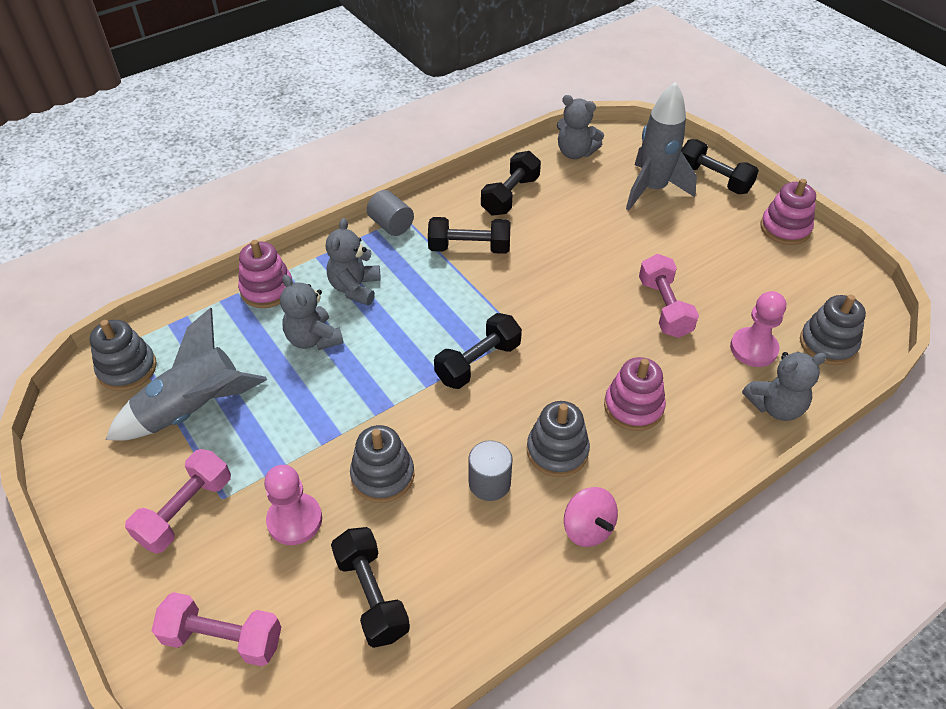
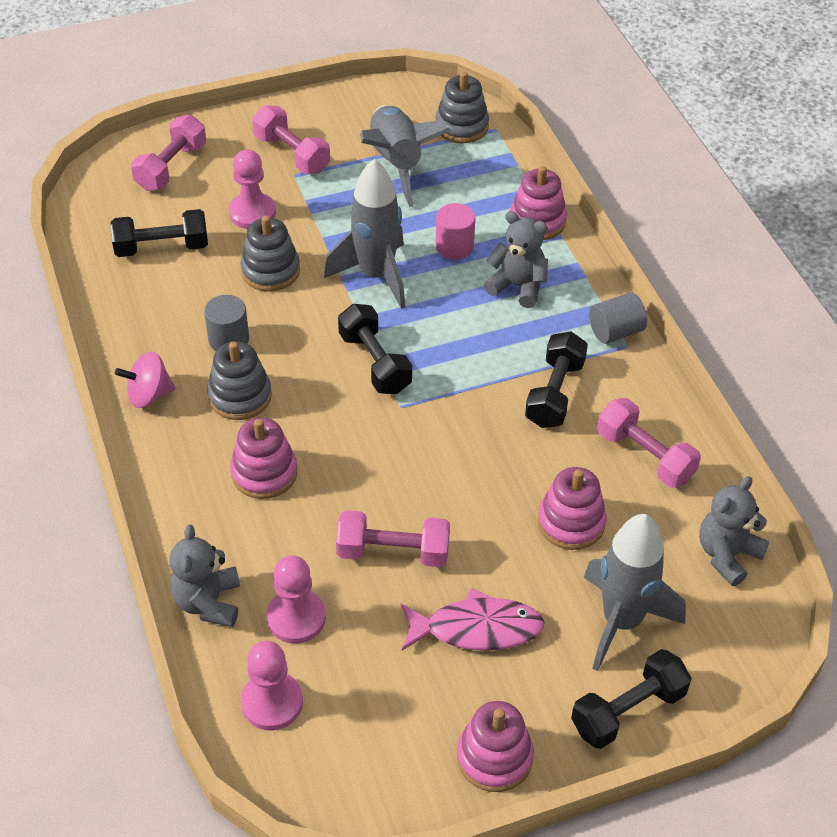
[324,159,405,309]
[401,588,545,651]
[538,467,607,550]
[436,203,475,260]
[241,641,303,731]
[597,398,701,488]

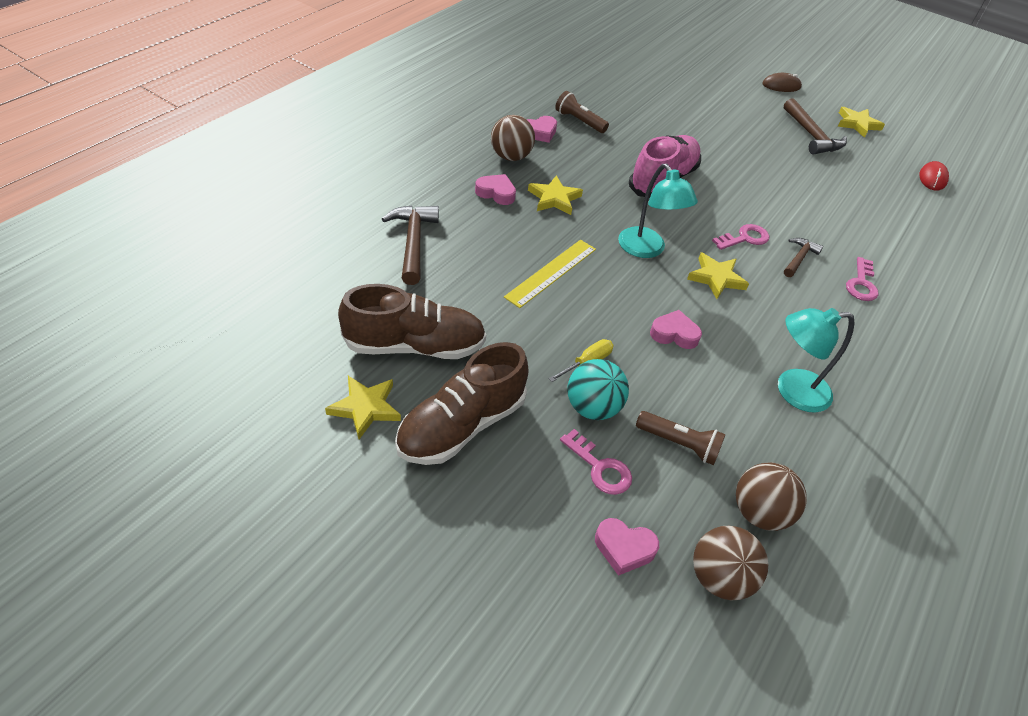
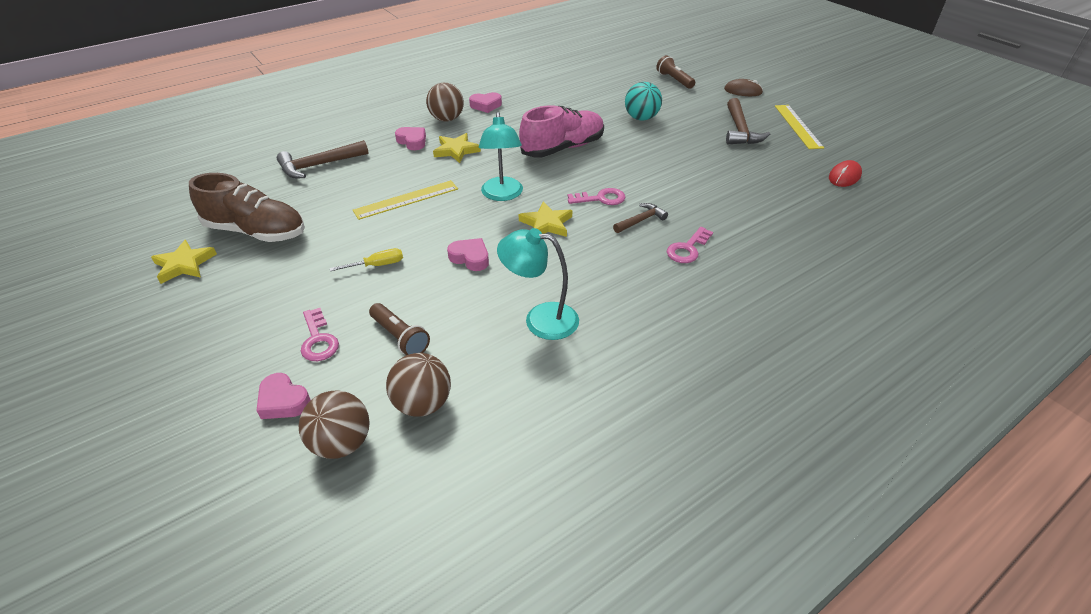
[395,342,529,465] (first image)
[656,55,695,89]
[625,82,662,121]
[775,105,824,149]
[277,140,368,178]

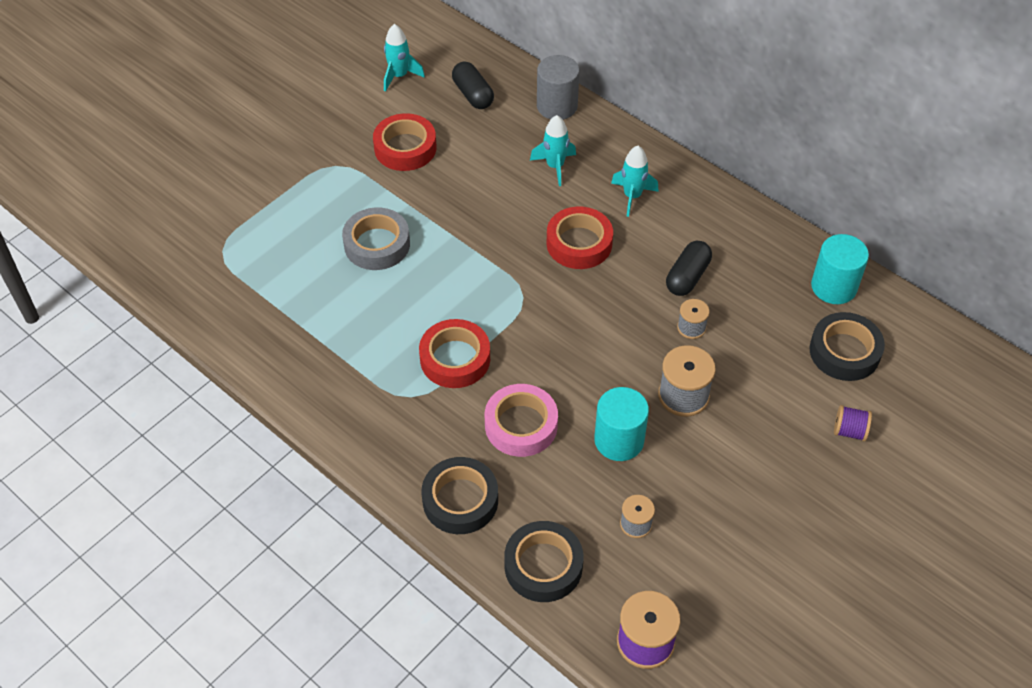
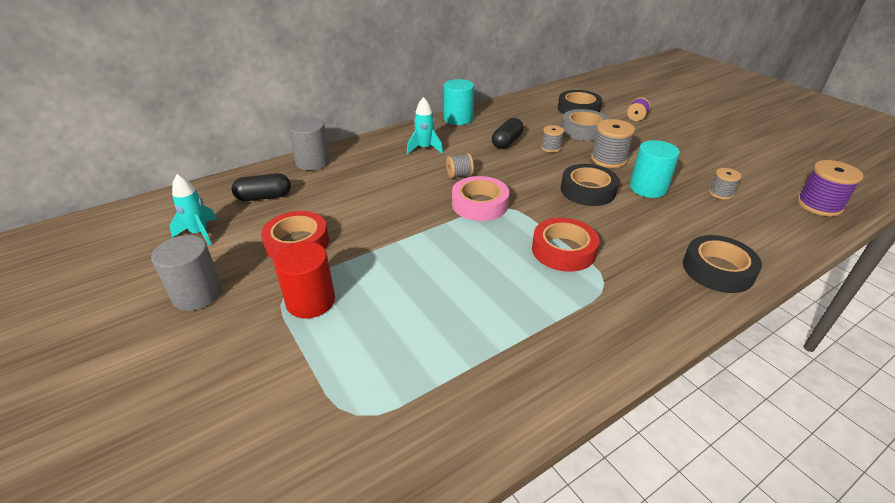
[530,115,576,186] (first image)
[151,235,222,311]
[274,242,335,318]
[561,109,609,141]
[452,176,509,221]
[560,164,619,206]
[444,79,474,125]
[446,153,474,178]
[492,118,524,149]

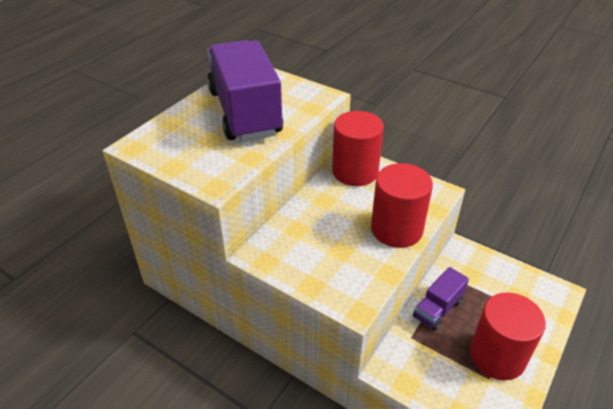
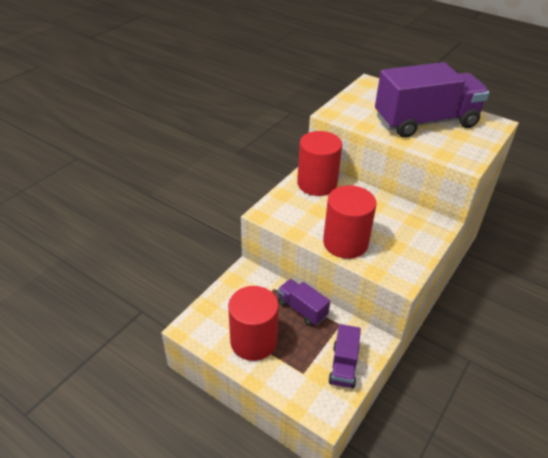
[328,324,361,388]
[297,131,342,196]

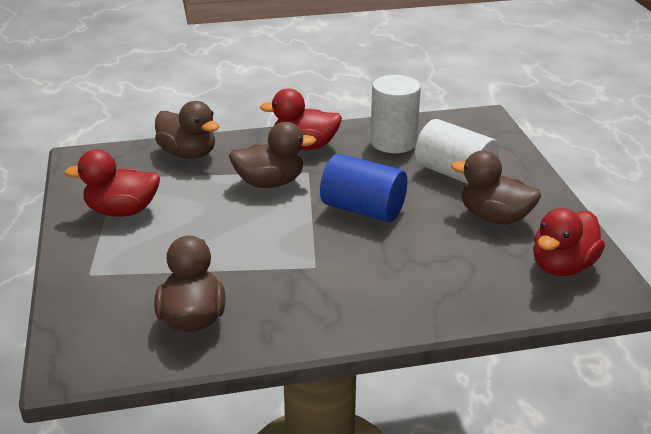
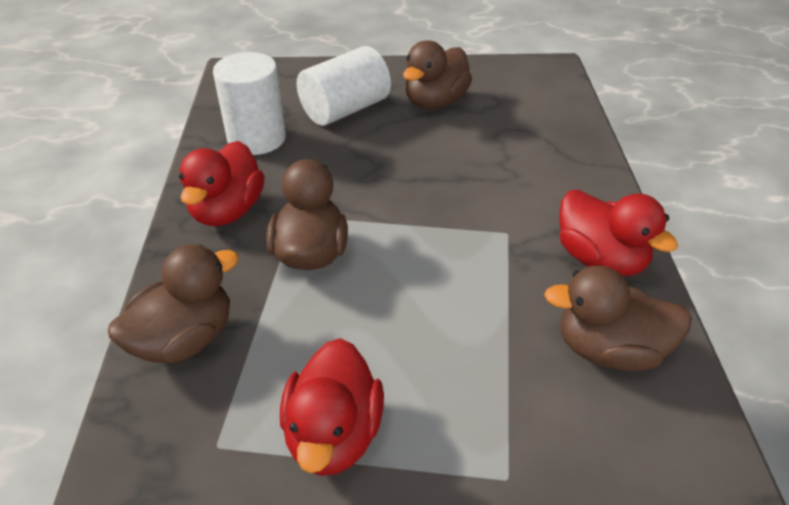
[320,154,407,222] (first image)
[559,190,678,276]

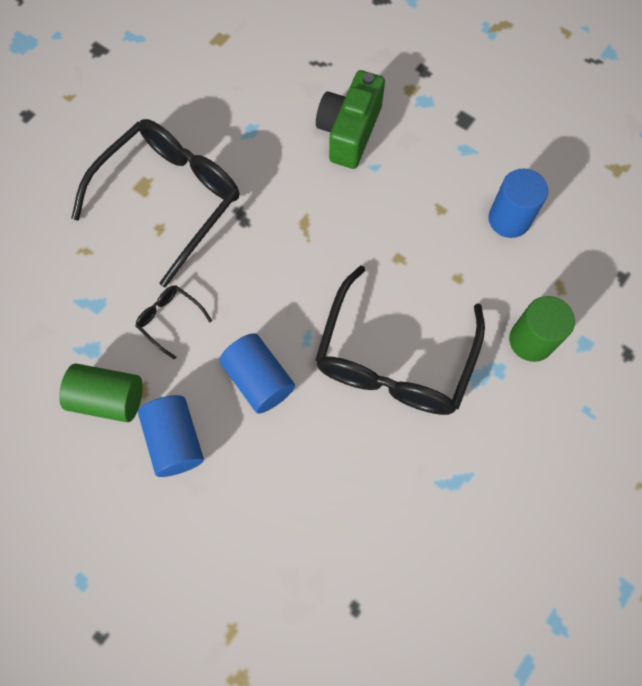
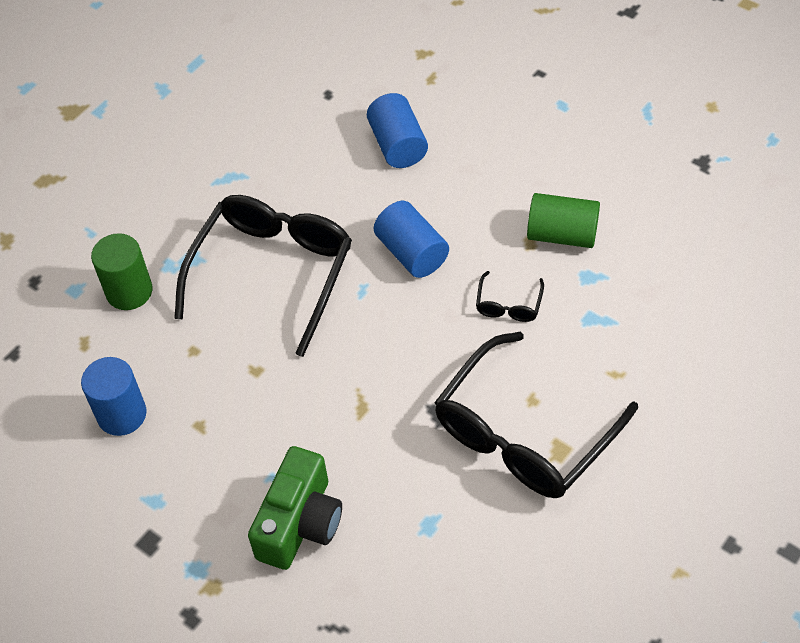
[367,93,428,168]
[476,271,544,322]

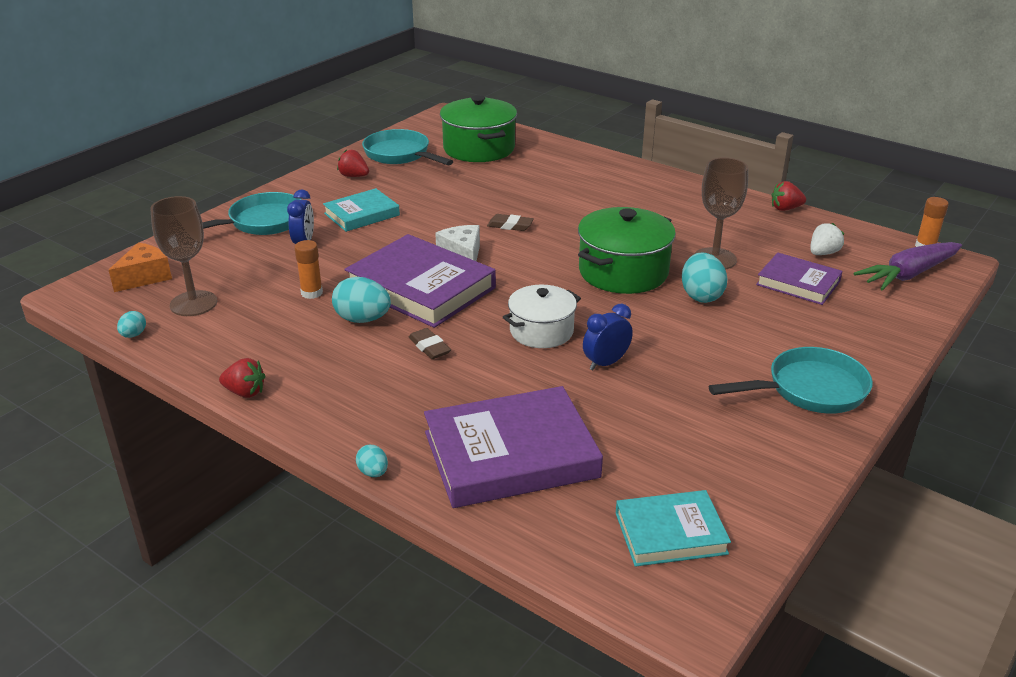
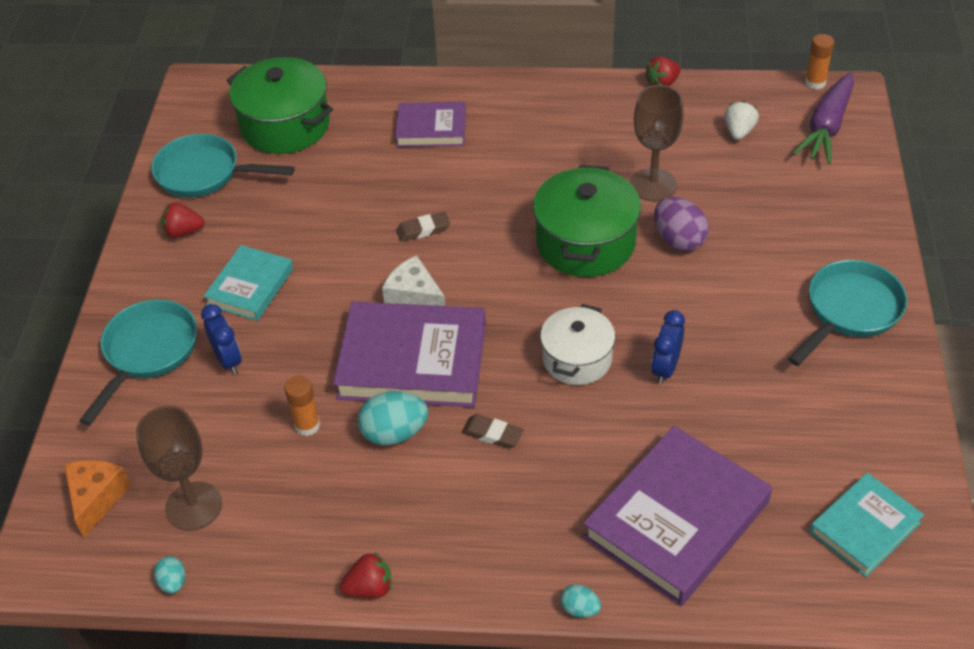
[395,102,466,147]
[654,197,709,251]

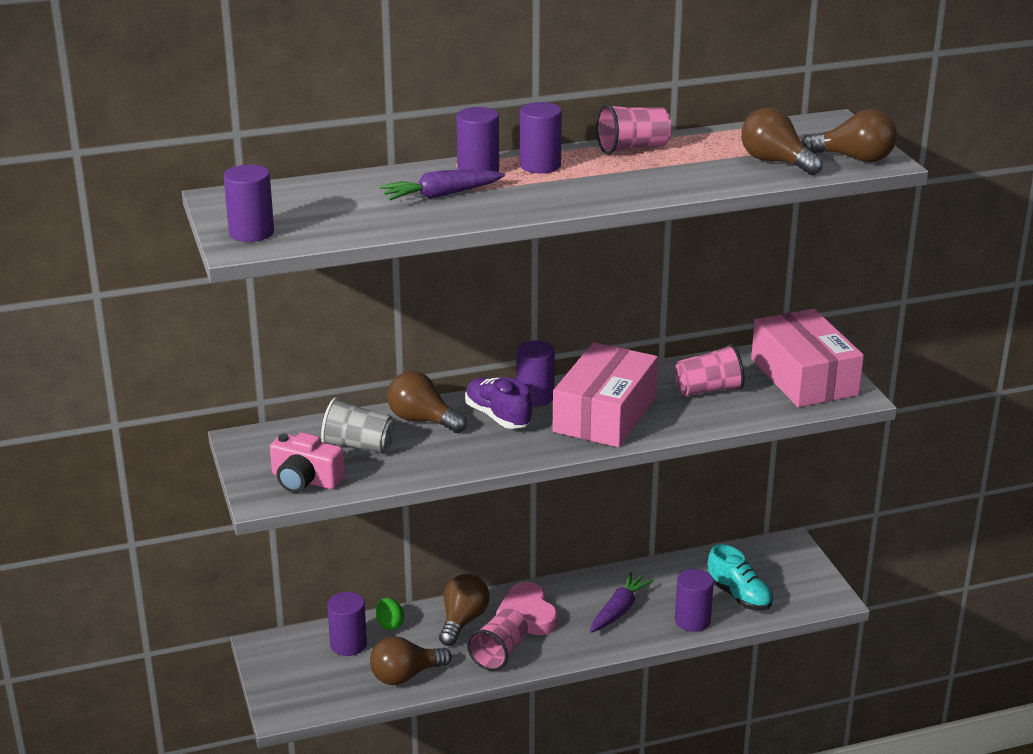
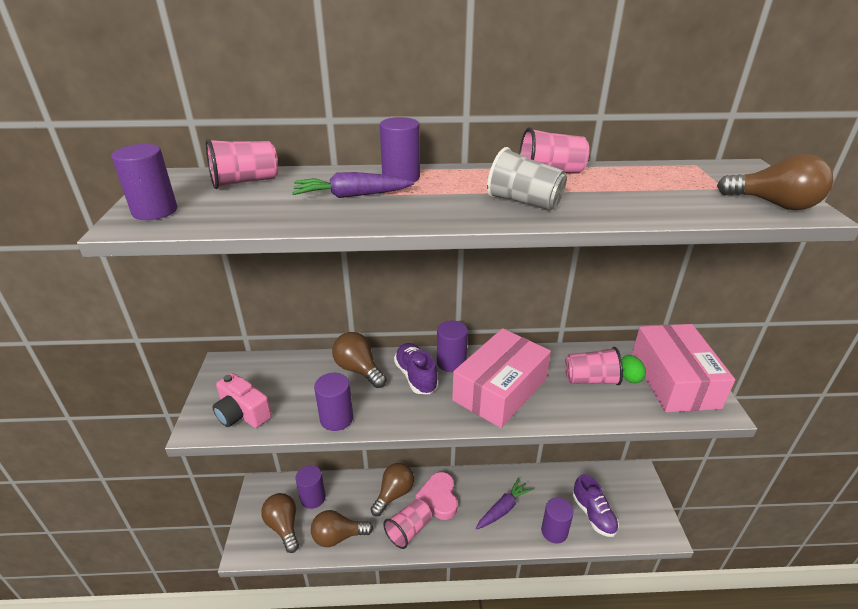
[206,138,278,189]
[487,147,567,211]
[622,355,646,383]
[314,373,353,431]
[261,493,299,553]
[573,474,619,537]

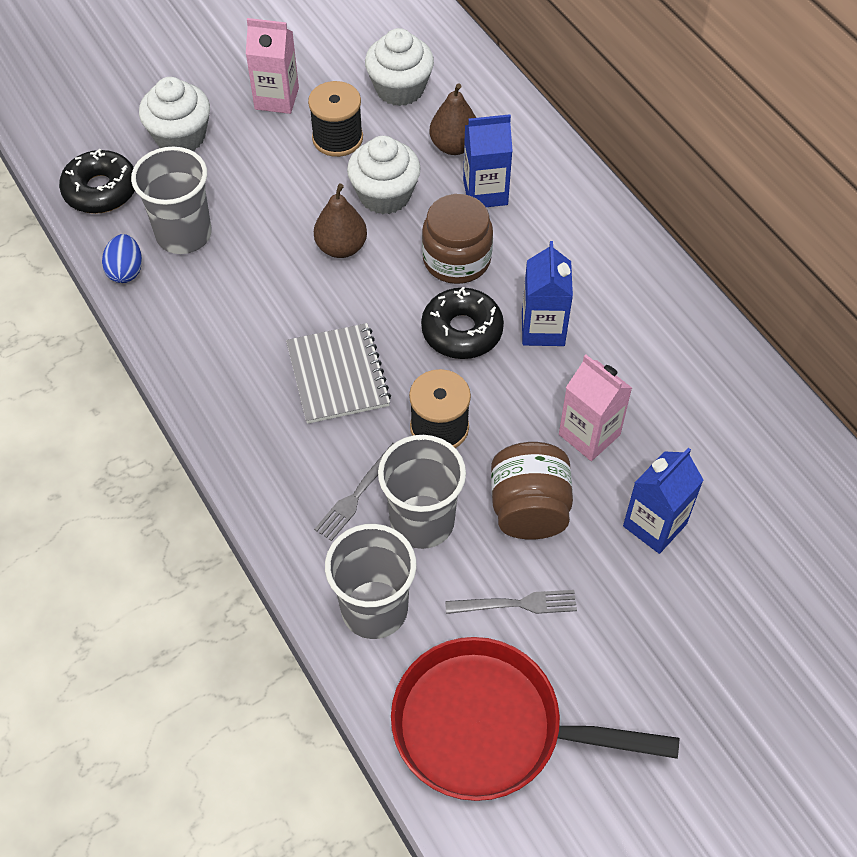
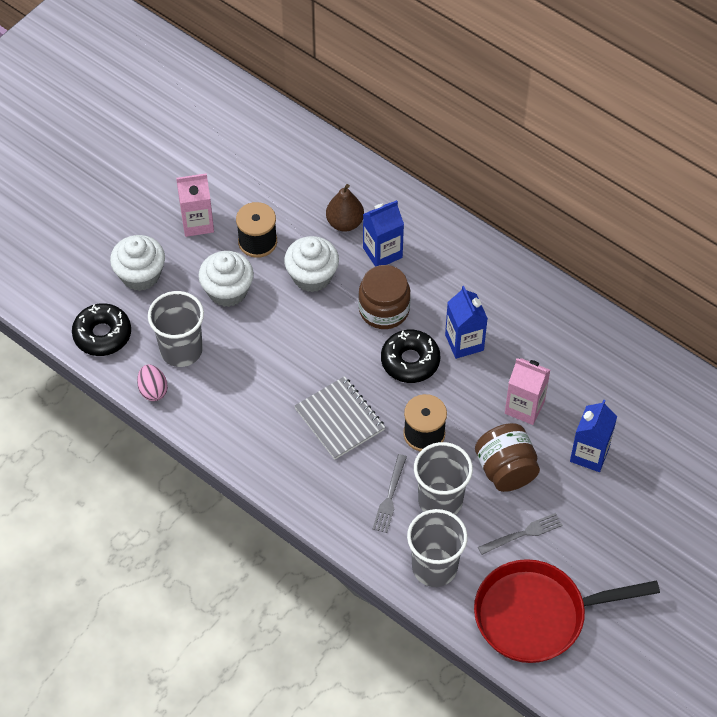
[314,183,367,258] (first image)
[198,251,254,307]
[137,365,168,401]

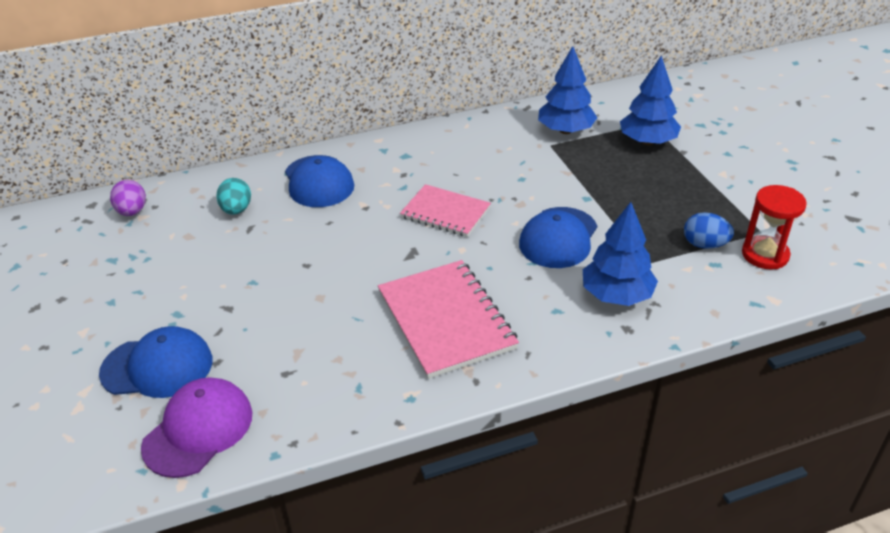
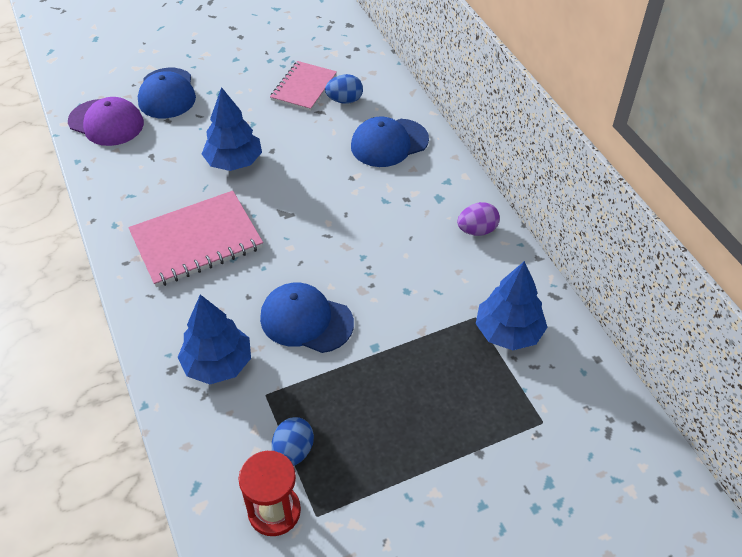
[457,202,500,236]
[270,61,337,111]
[202,87,262,171]
[325,74,363,104]

